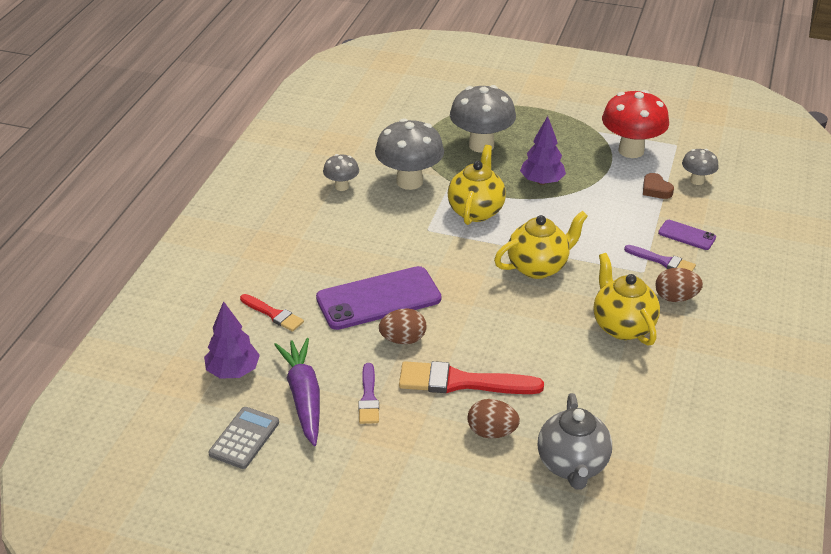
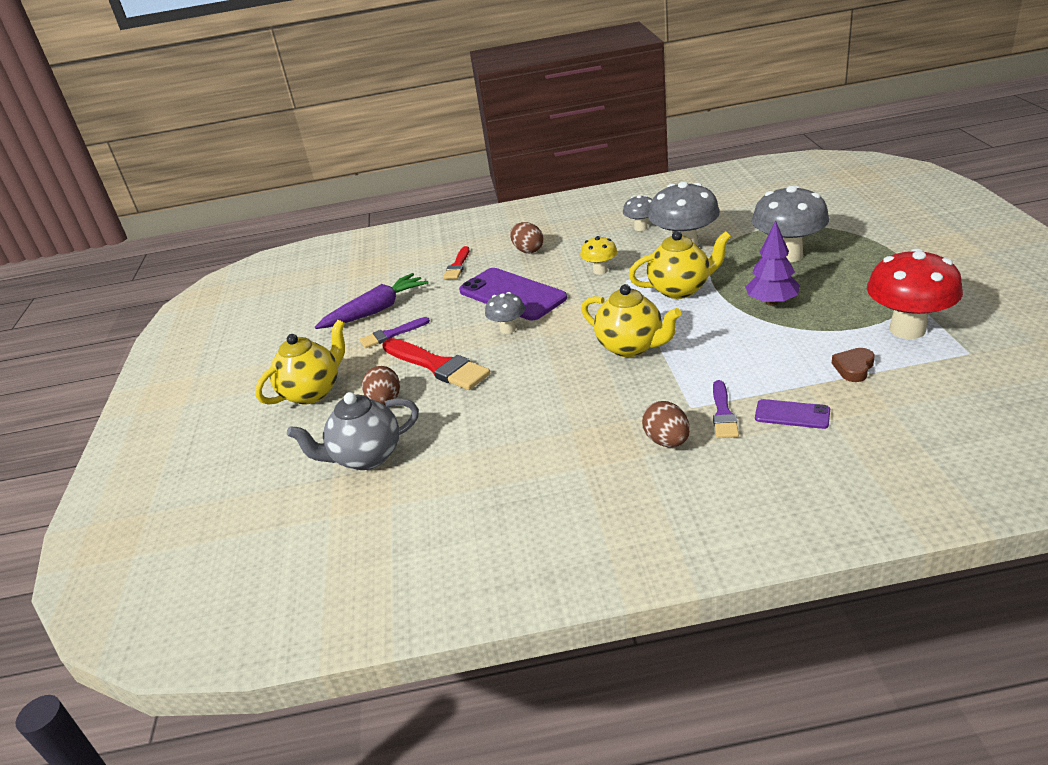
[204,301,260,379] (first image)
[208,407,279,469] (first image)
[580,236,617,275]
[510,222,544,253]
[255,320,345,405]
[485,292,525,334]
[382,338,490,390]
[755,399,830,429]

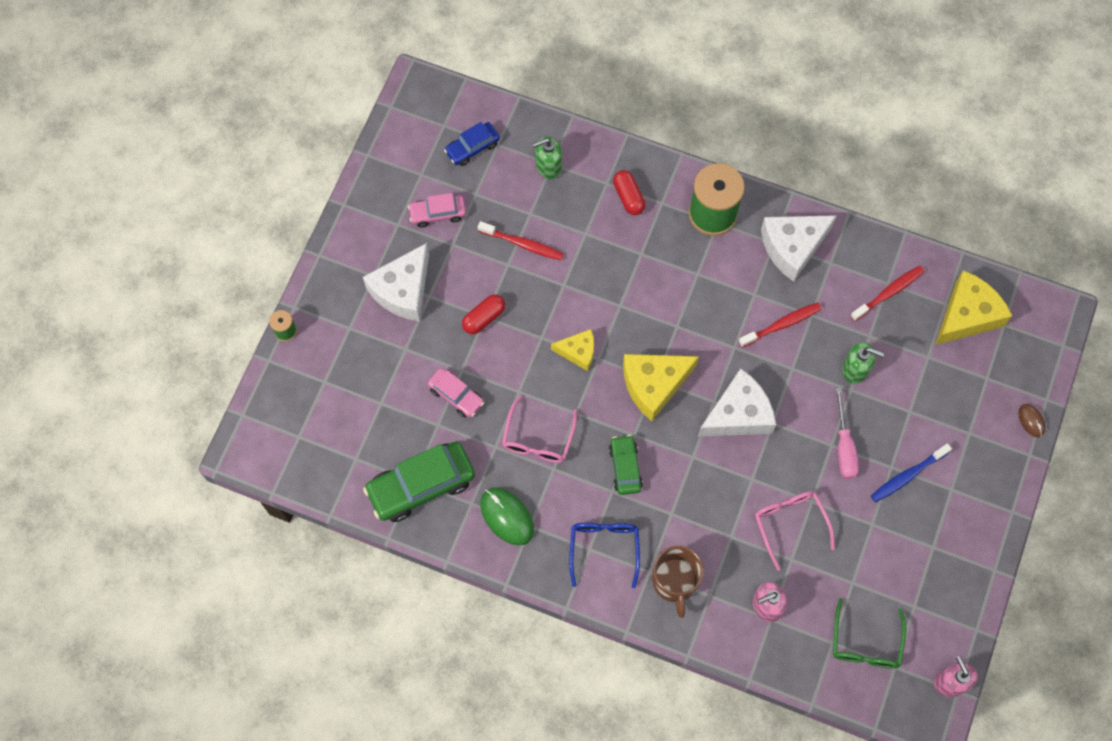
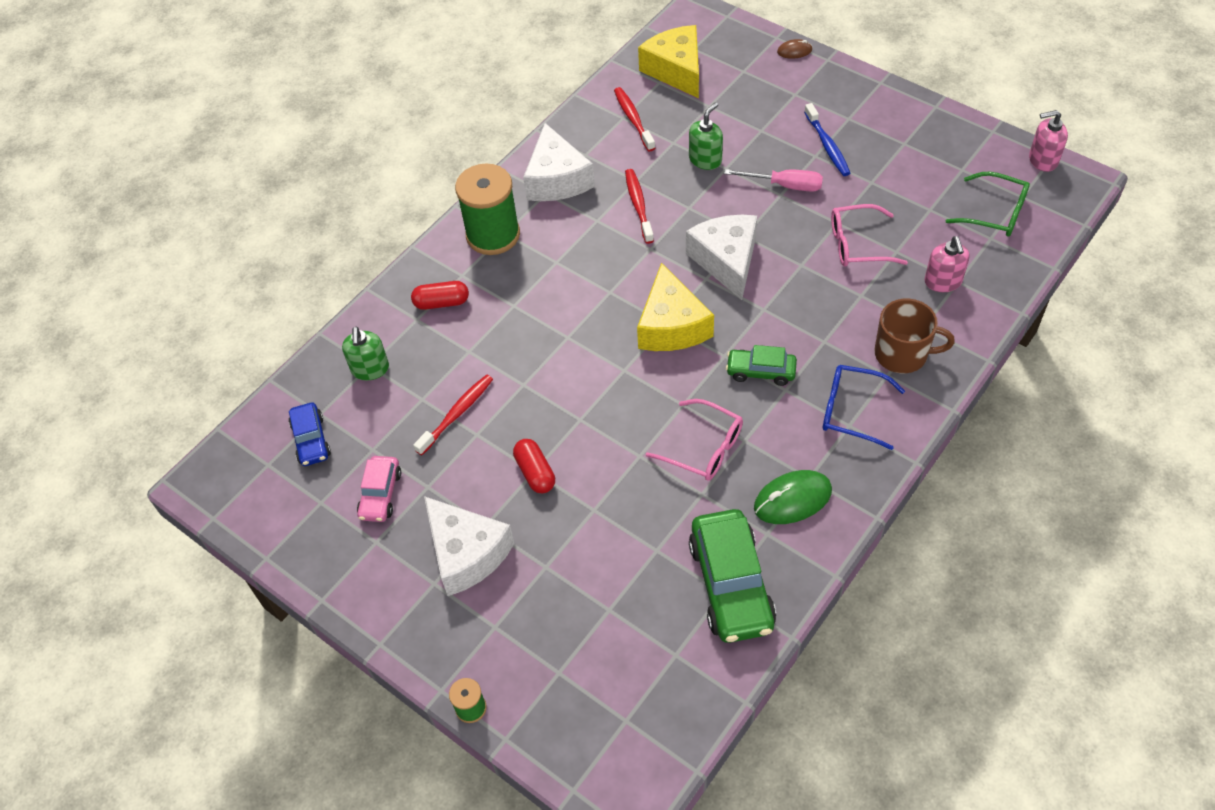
[428,368,484,418] (first image)
[551,329,594,371] (first image)

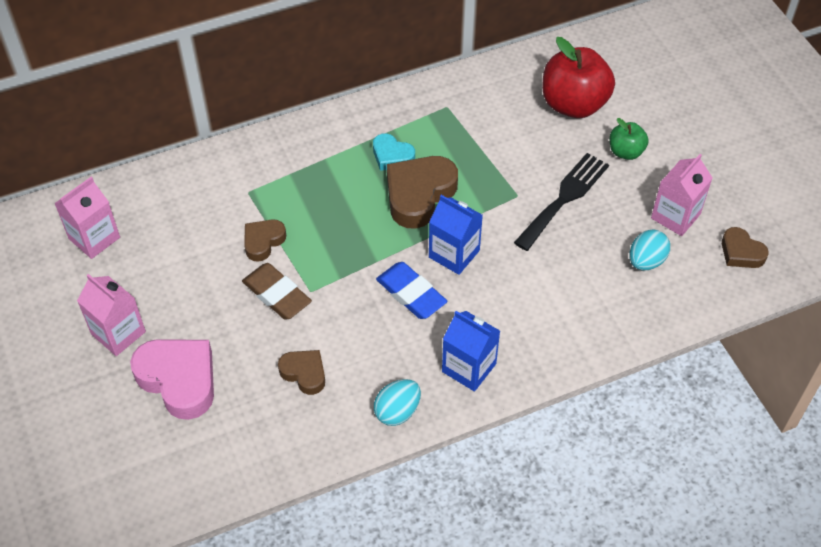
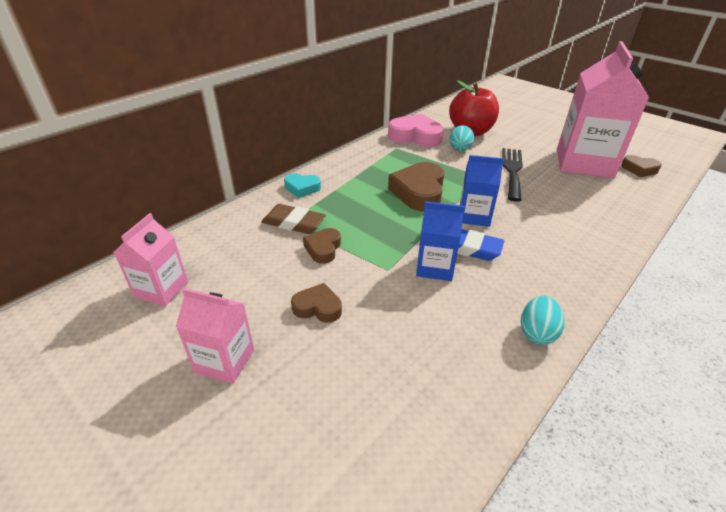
[610,118,649,160] (first image)
[388,113,444,147]
[262,204,326,234]
[291,283,342,323]
[284,173,321,198]
[416,201,465,281]
[449,125,474,151]
[557,41,649,178]

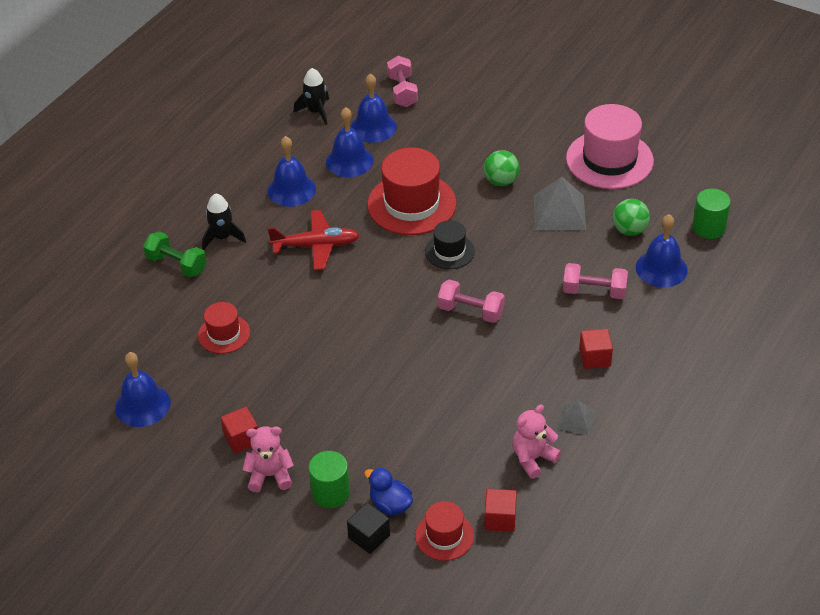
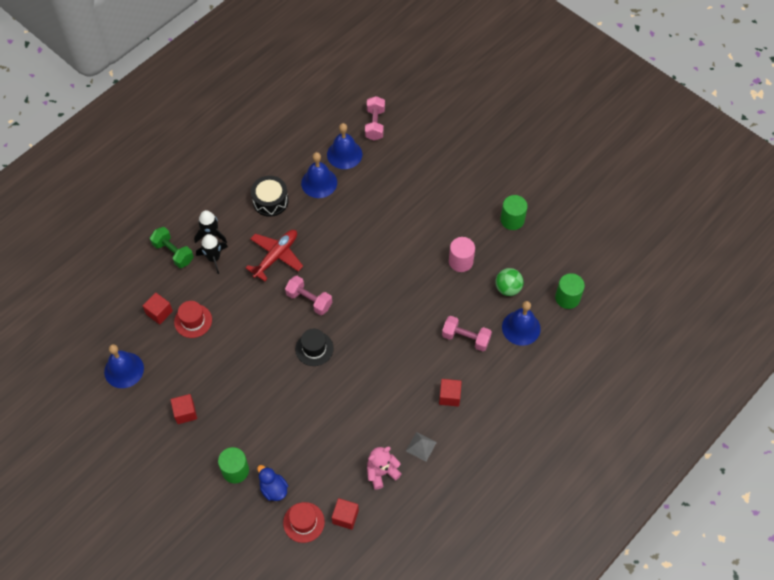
[243,426,294,492] (first image)
[347,503,390,554] (first image)
[367,147,457,235] (first image)
[484,150,520,186] (first image)
[143,293,173,325]
[196,234,228,274]
[295,329,334,366]
[285,276,332,315]
[251,176,289,217]
[449,237,475,272]
[500,195,528,230]
[246,230,303,281]

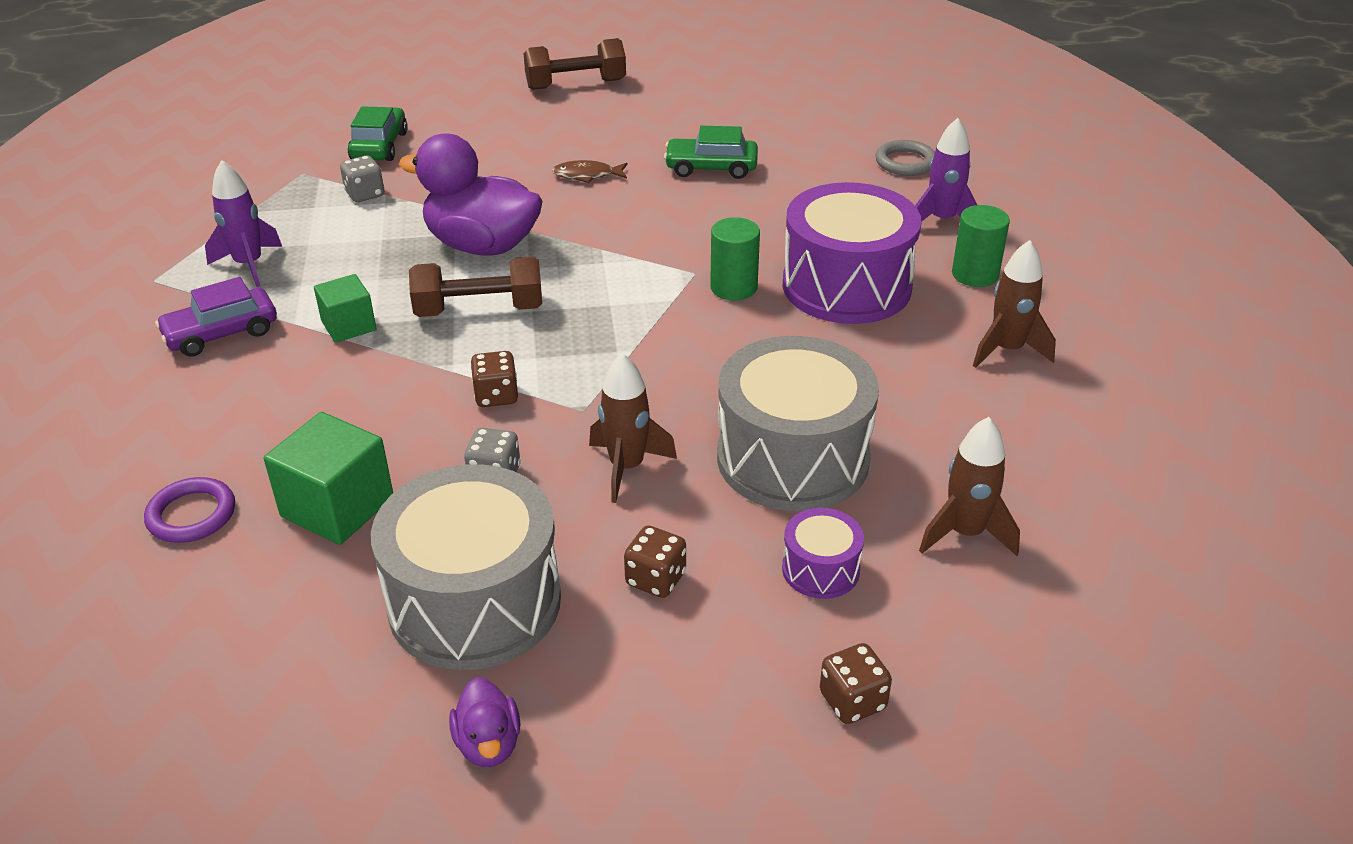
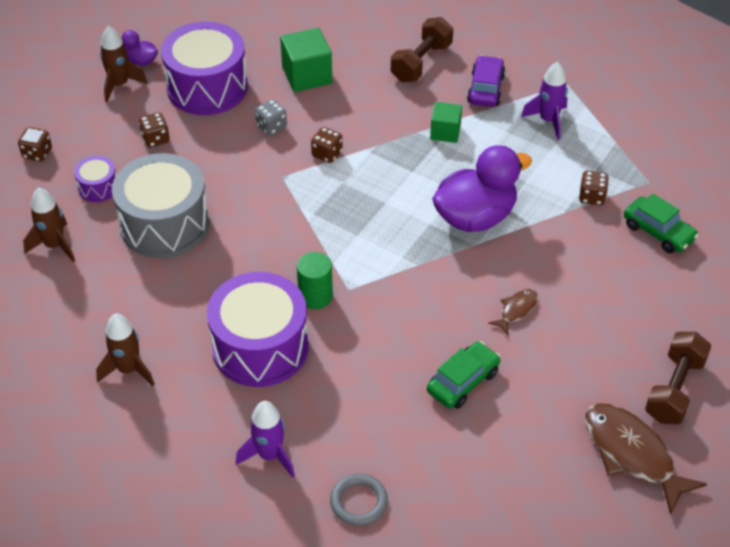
[144,477,235,543] (first image)
[952,205,1010,287] (first image)
[585,403,707,515]
[391,17,453,82]
[100,26,147,102]
[579,171,609,205]
[161,22,248,115]

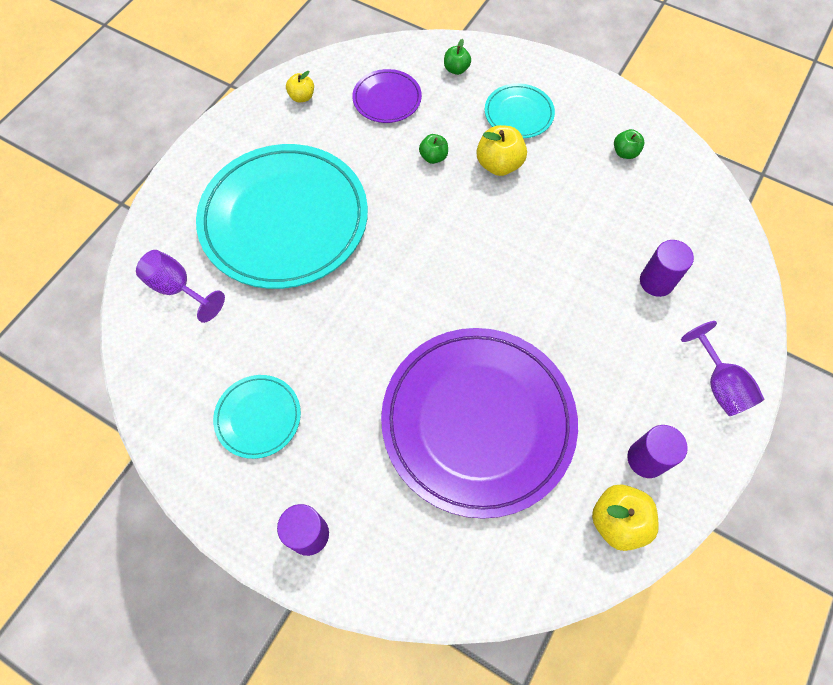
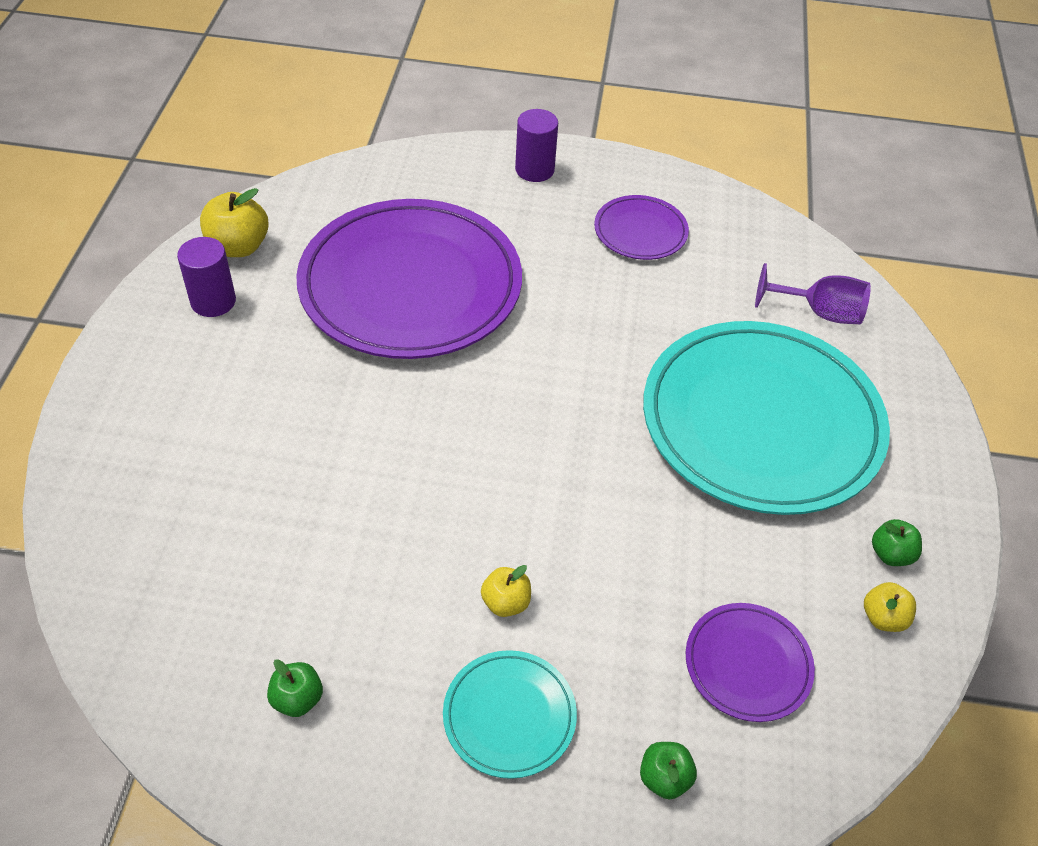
[640,240,694,297] (first image)
[681,321,764,416] (first image)
[872,519,922,566]
[594,195,689,260]
[481,565,531,617]

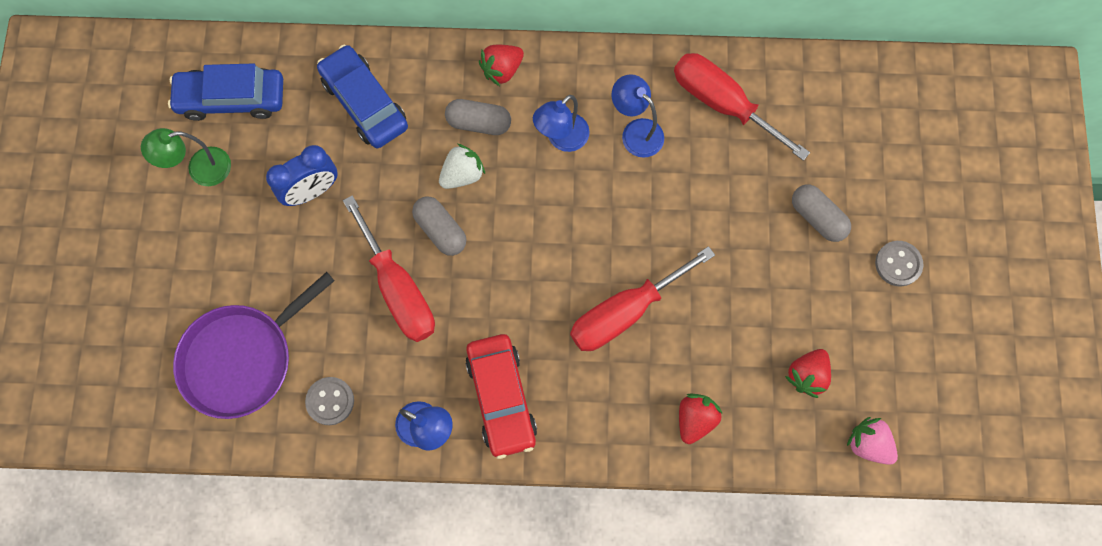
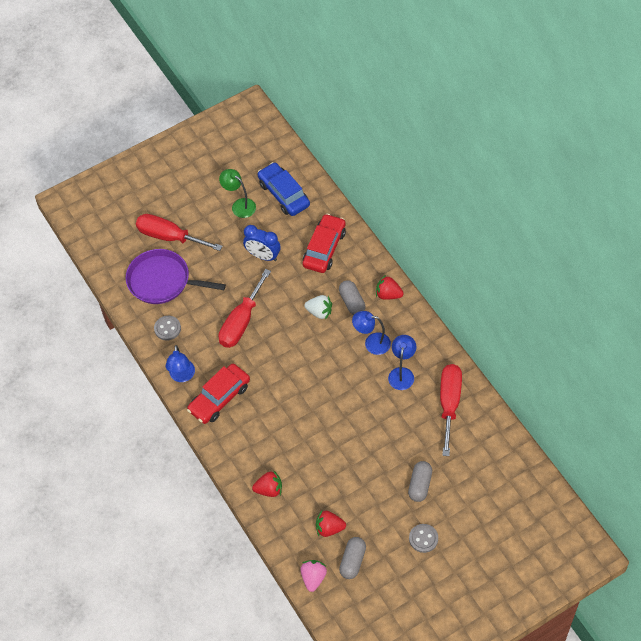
[339,537,366,579]
[136,214,223,251]
[303,214,346,273]

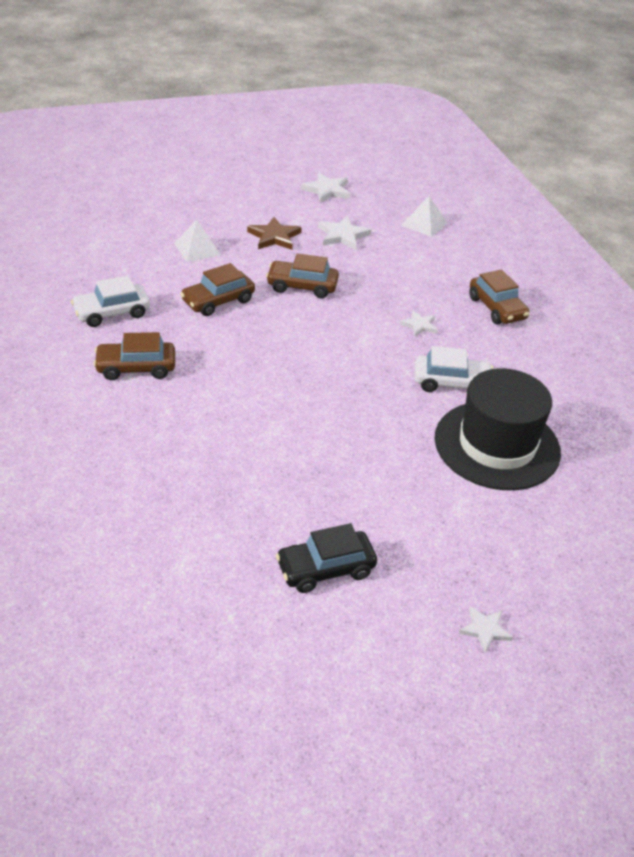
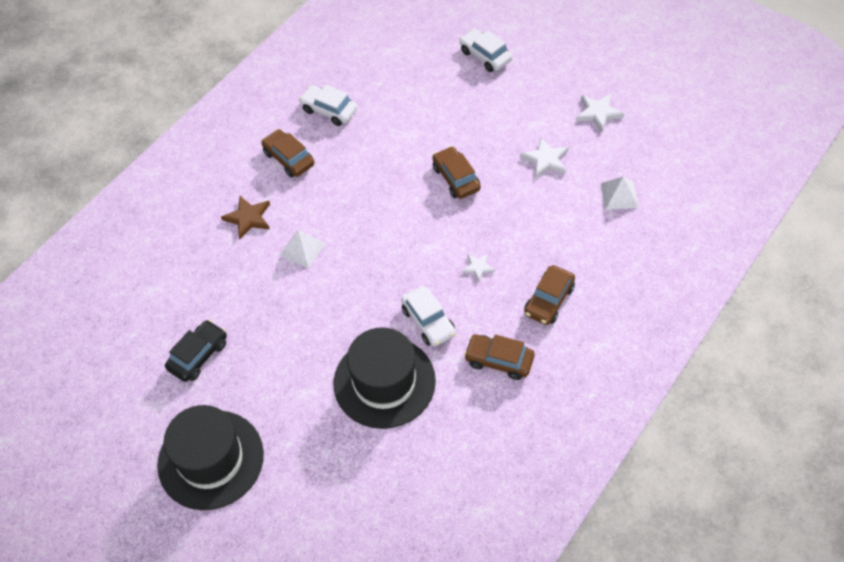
[460,29,512,72]
[280,230,326,268]
[464,334,535,380]
[221,196,270,239]
[157,405,264,510]
[165,320,227,382]

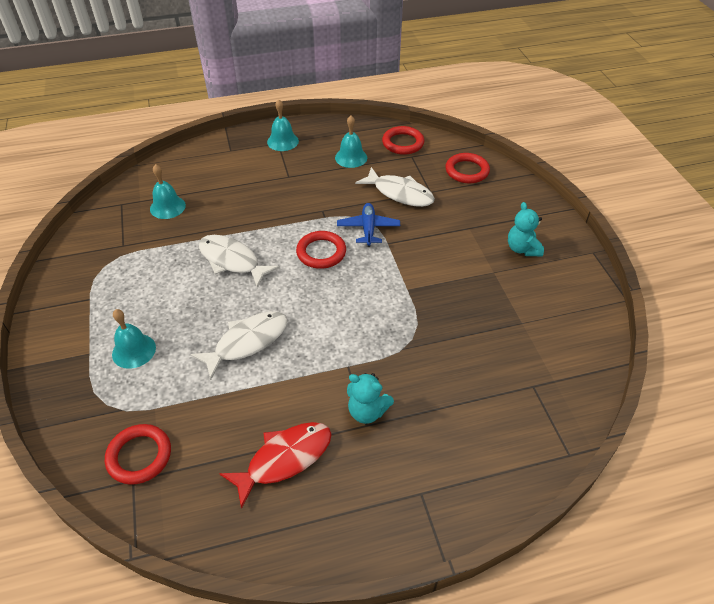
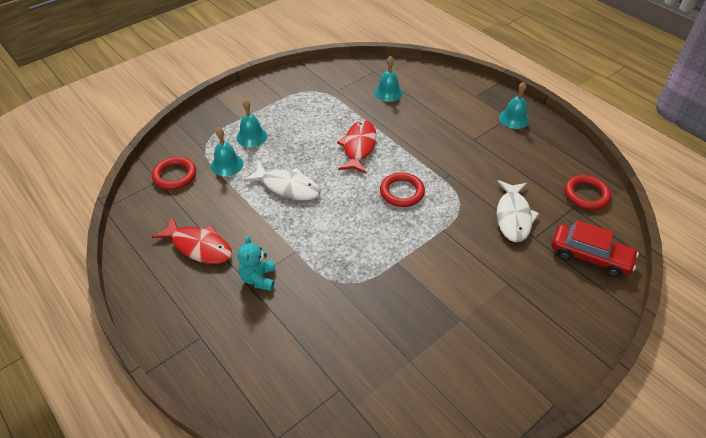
[337,203,400,247] (first image)
[508,202,544,256] (first image)
[211,128,243,176]
[552,220,639,277]
[337,120,377,174]

